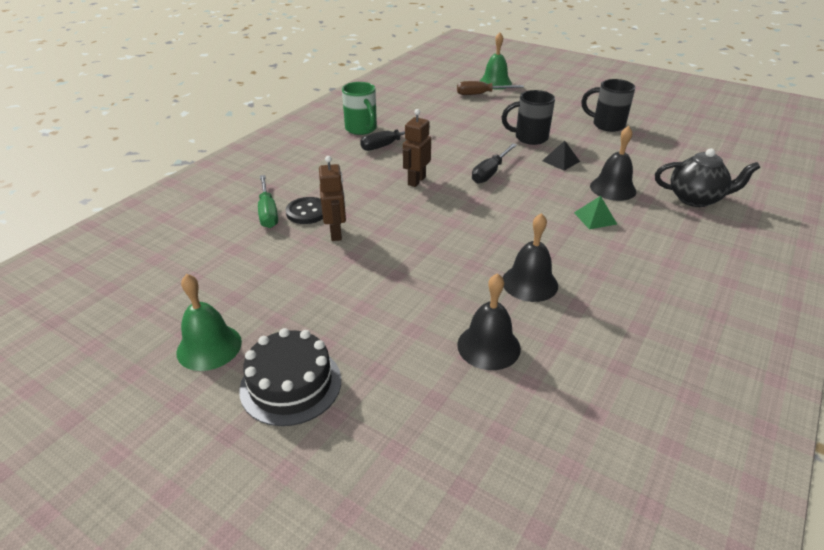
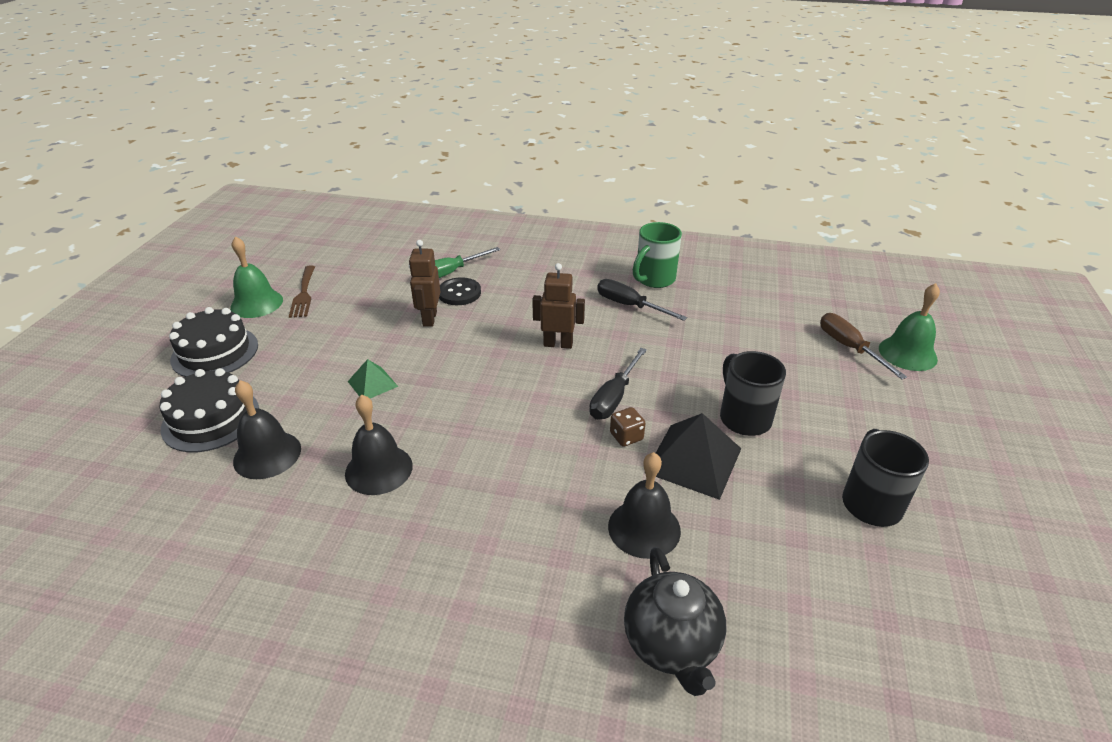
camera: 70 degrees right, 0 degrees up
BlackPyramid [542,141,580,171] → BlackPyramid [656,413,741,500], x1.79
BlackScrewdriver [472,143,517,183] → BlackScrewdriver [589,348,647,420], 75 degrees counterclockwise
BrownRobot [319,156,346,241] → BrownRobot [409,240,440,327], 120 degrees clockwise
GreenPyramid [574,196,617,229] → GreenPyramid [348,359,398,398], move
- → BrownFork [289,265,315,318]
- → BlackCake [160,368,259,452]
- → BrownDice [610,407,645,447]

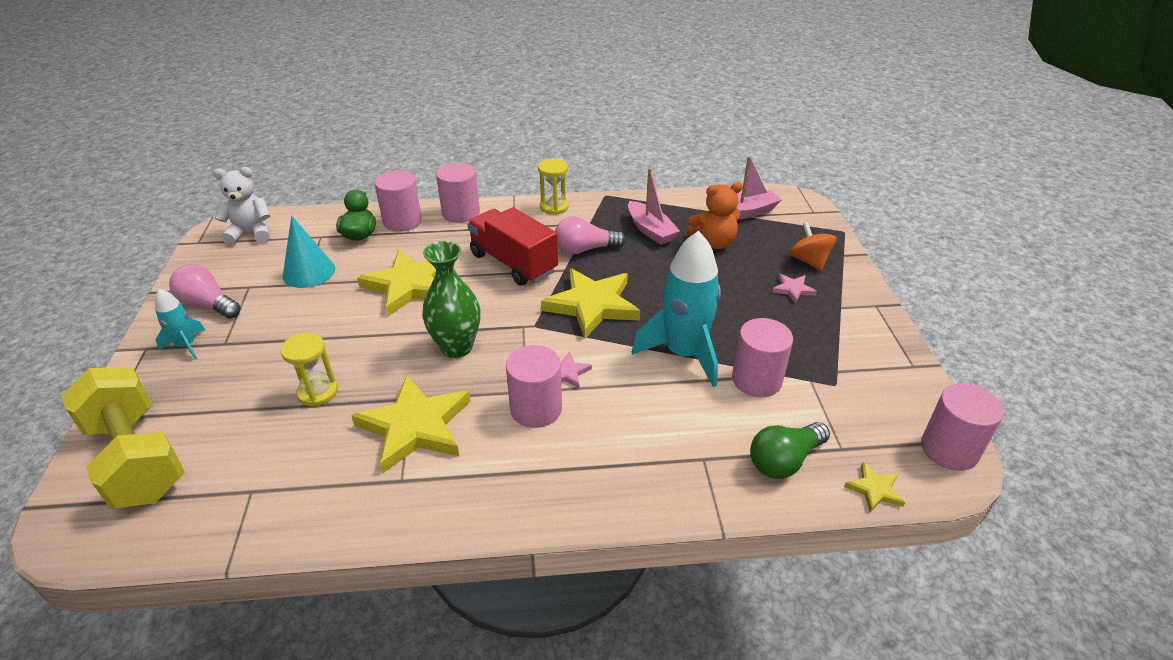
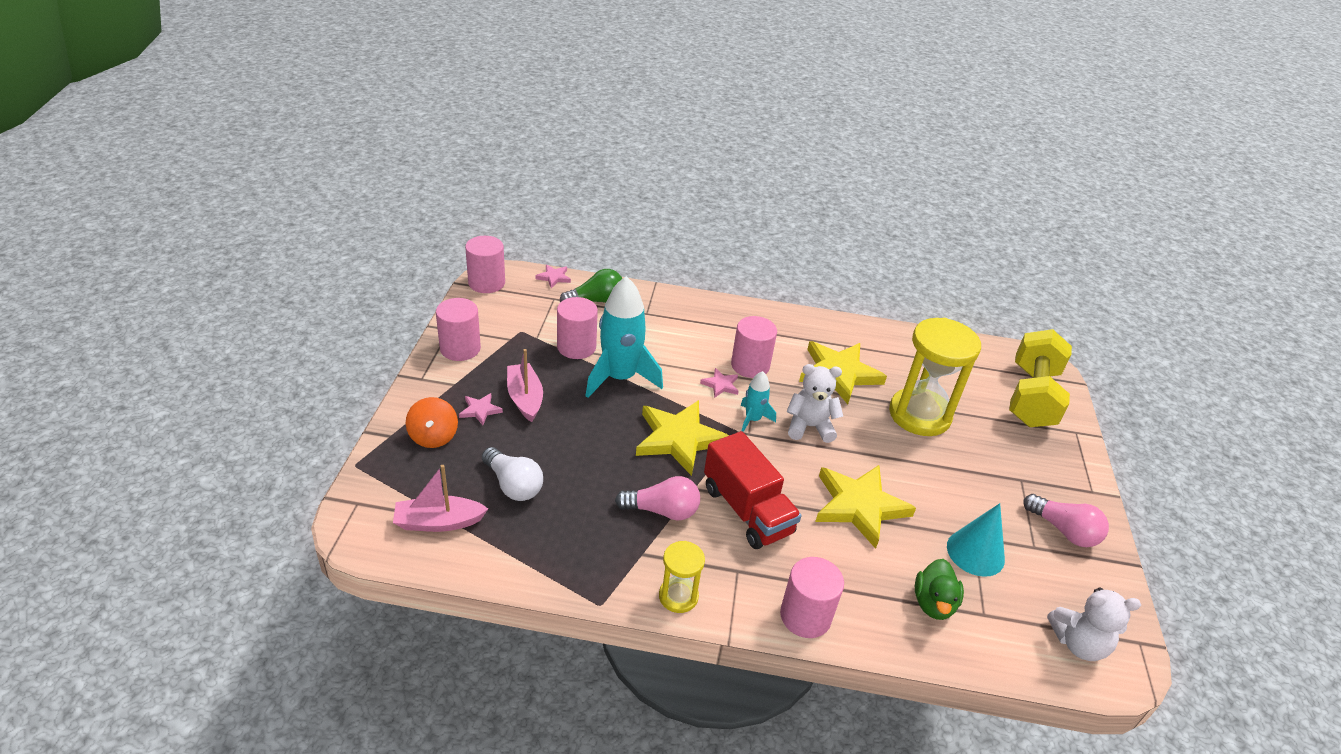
camera: 170 degrees left, 0 degrees up
PinkBoat [628,168,680,245] → PinkBoat [507,349,543,422], move
PinkCylinder [375,171,422,232] → PinkCylinder [436,298,481,361], move
OrangeTeddyBear [687,182,743,249] → WhiteLightBulb [482,447,543,501]
GreenVase [422,241,480,358] → WhiteTeddyBear [787,364,843,443]
TurquoiseRocket [155,289,205,360] → TurquoiseRocket [741,371,776,432], move
YellowHourglass [281,333,338,407] → YellowHourglass [889,318,981,436], x1.97
YellowDumbbell [61,367,185,508] → YellowDumbbell [1009,329,1072,427], 45 degrees clockwise
YellowStar [844,462,905,512] → PinkStar [535,264,571,288]

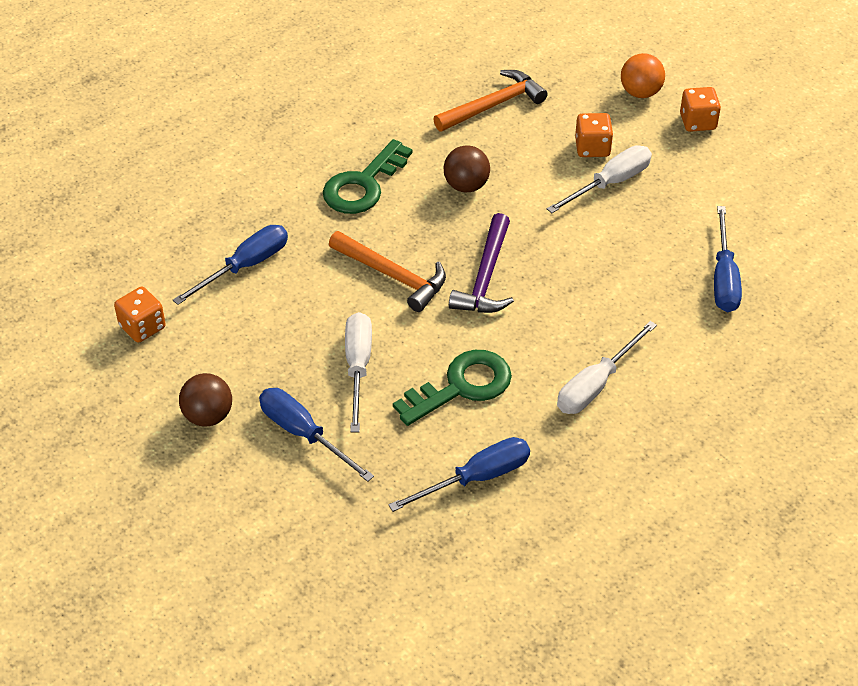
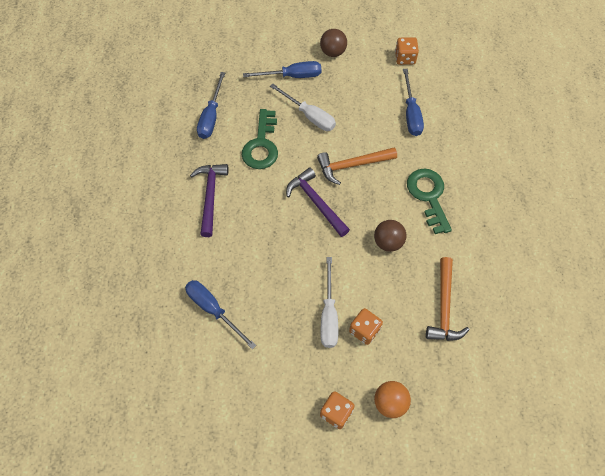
camera: 130 degrees right, 15 degrees up
WhiteScrewdriver [557,321,657,414] → PurpleHammer [190,164,229,237]

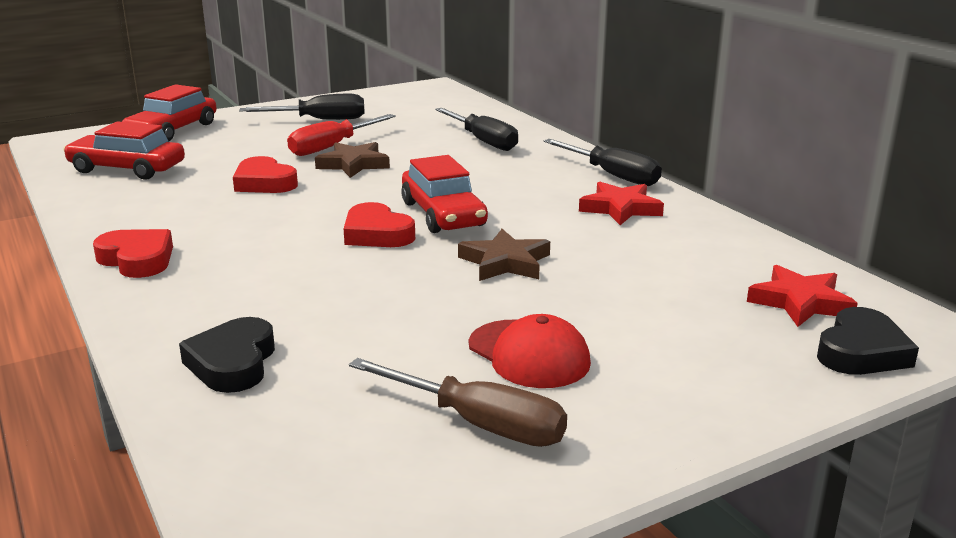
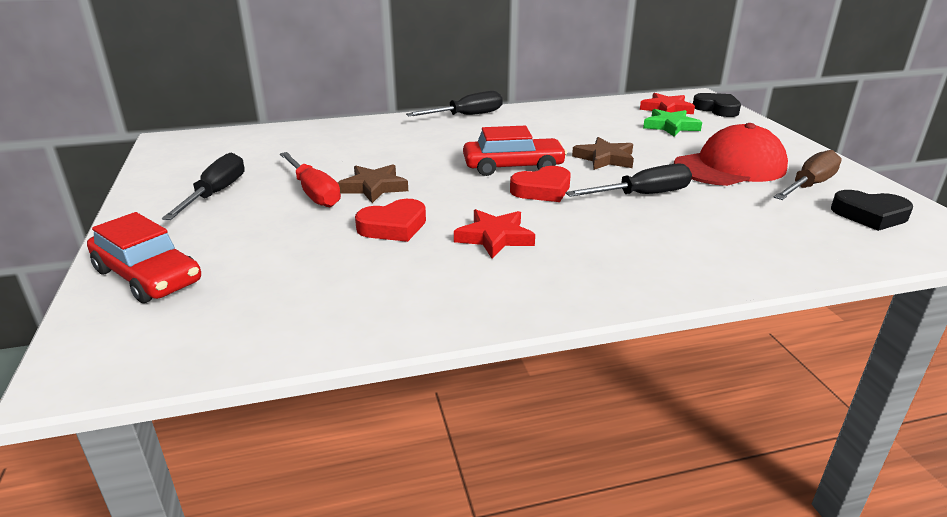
camera: 75 degrees left, 5 degrees up
BlackScrewdriver [435,108,518,151] → BlackScrewdriver [566,164,692,197], move
RedCar [63,121,185,180] → -
RedStar [579,182,664,225] → RedStar [454,209,535,259], move
RedHeart [93,229,173,278] → -
RedCap [469,314,591,388] → RedCap [674,123,788,186], x1.52
BlackHeart [179,317,275,393] → BlackHeart [831,190,913,231], move
- → GreenStar [643,109,702,136]

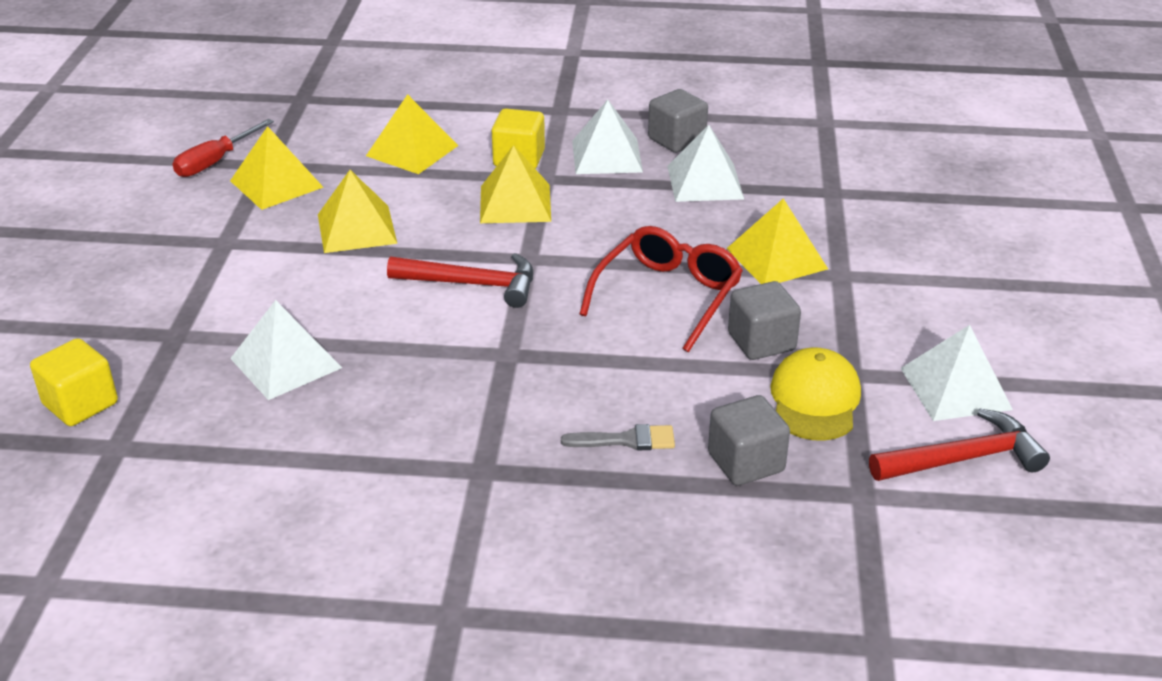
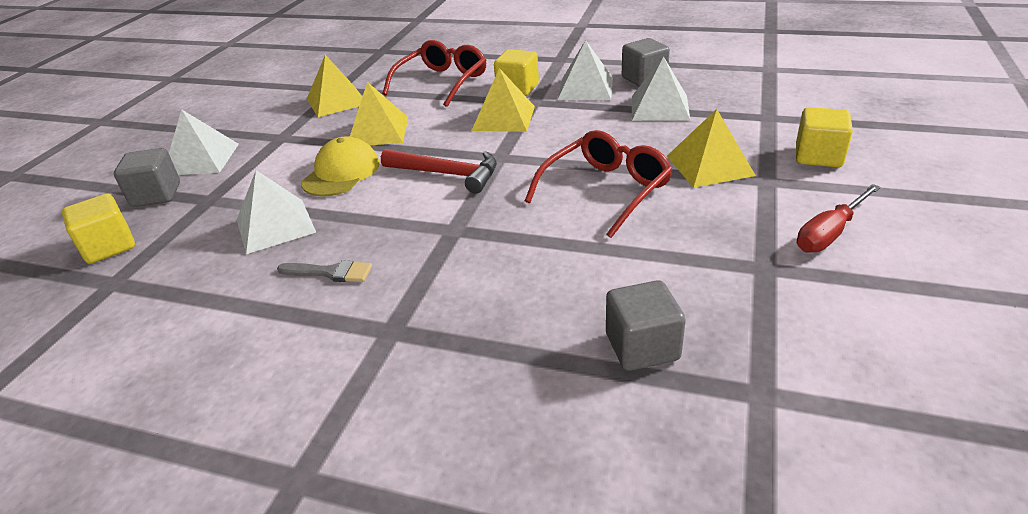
camera: 15 degrees right, 0 degrees up
YellowPyramid [366,94,458,174] → RedGlasses [383,40,486,107]
RedScrewdriver [173,119,274,177] → RedScrewdriver [797,184,881,253], move
GreyCube [728,281,801,360] → GreyCube [114,148,180,207], move
WhitePyramid [901,325,1013,421] → WhitePyramid [169,109,239,175], move
YellowCap [770,347,861,441] → YellowCap [301,136,380,197], move
RedHammer [869,409,1050,481] → -
GreyBrush [561,424,675,451] → GreyBrush [277,260,372,282], move
- → YellowCube [796,107,853,167]

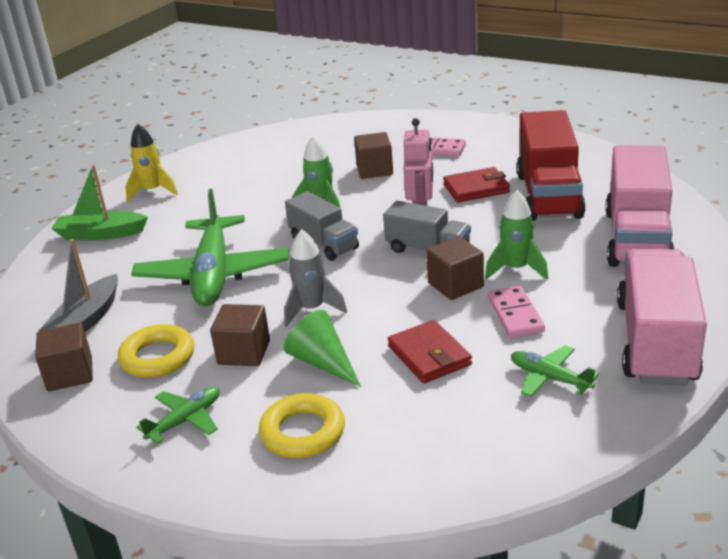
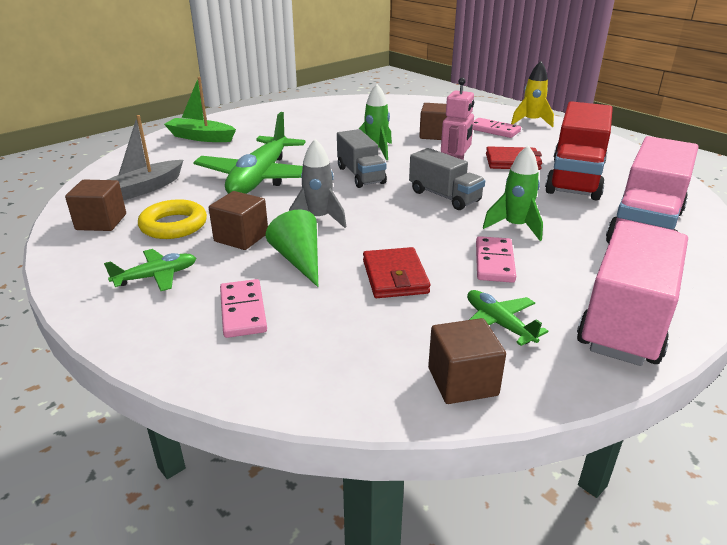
camera: 15 degrees right, 0 degrees up
YellowRocket [125,124,178,201] → YellowRocket [511,61,554,127], move
BrownCube [426,237,484,300] → BrownCube [428,318,506,404], move
YellowRing [259,393,345,458] → PinkDomino [220,279,267,338]

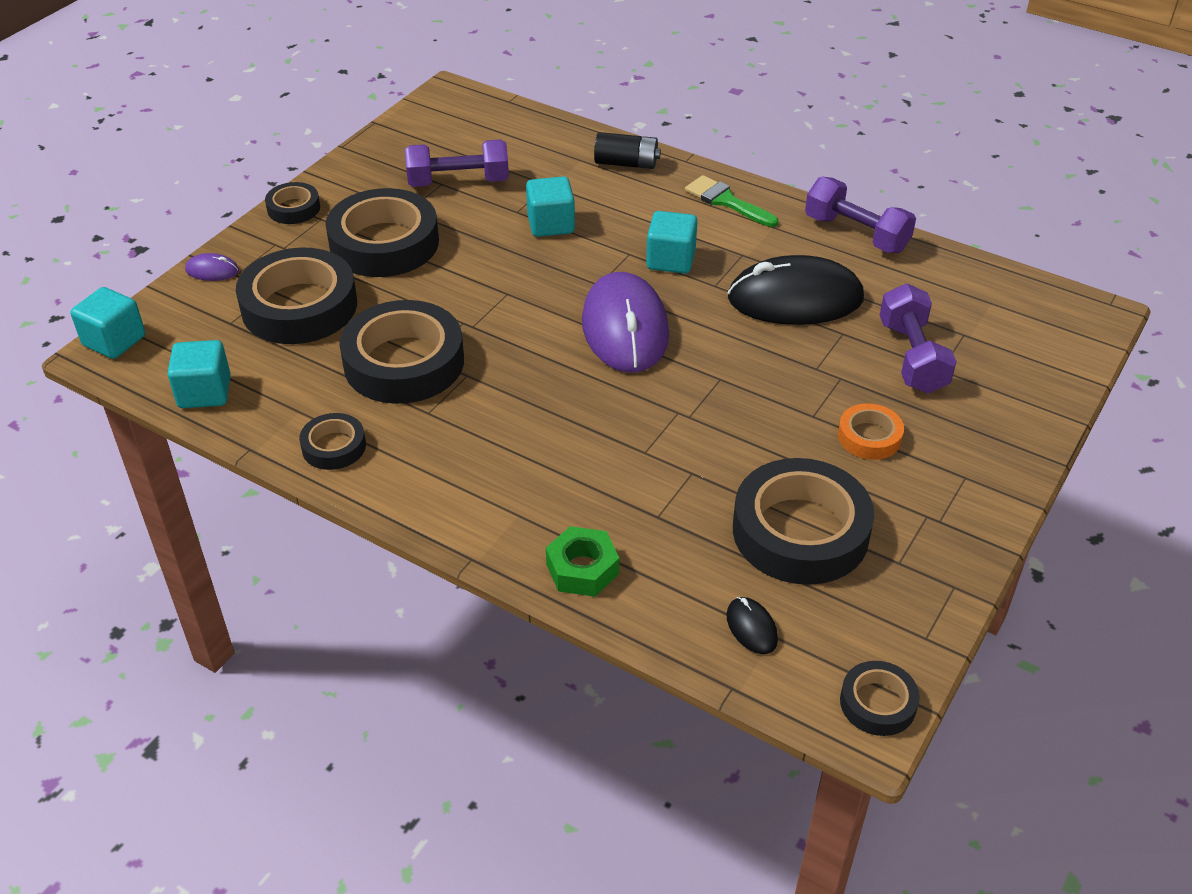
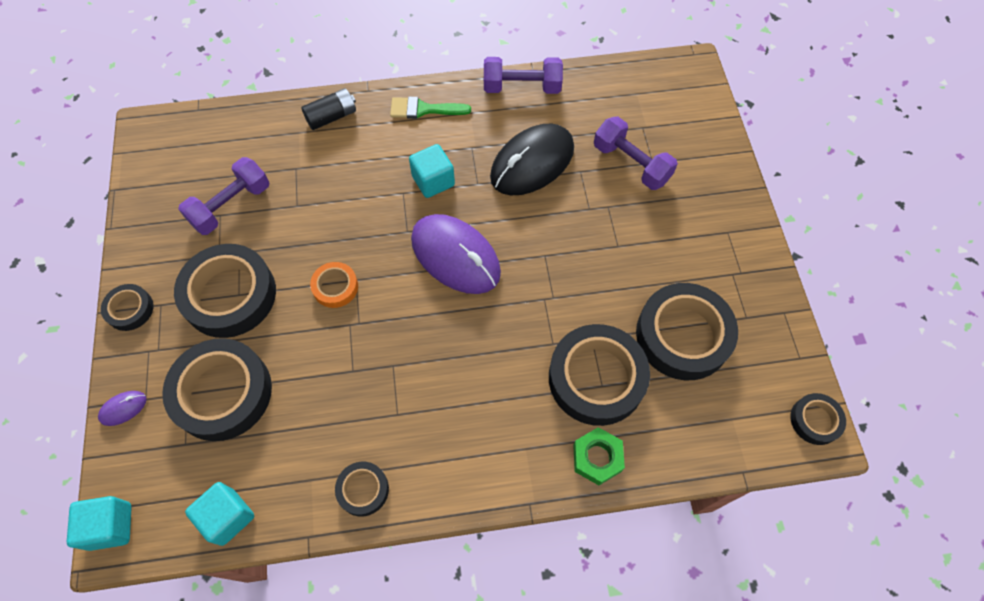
camera: 40 degrees left, 20 degrees up
TurquoiseCube [526,176,575,237] → -
BlackTape [339,300,464,404] → BlackTape [549,324,650,426], move
OrangeTape [838,403,904,460] → OrangeTape [310,262,358,308], move
BlackMouse [726,597,778,654] → -

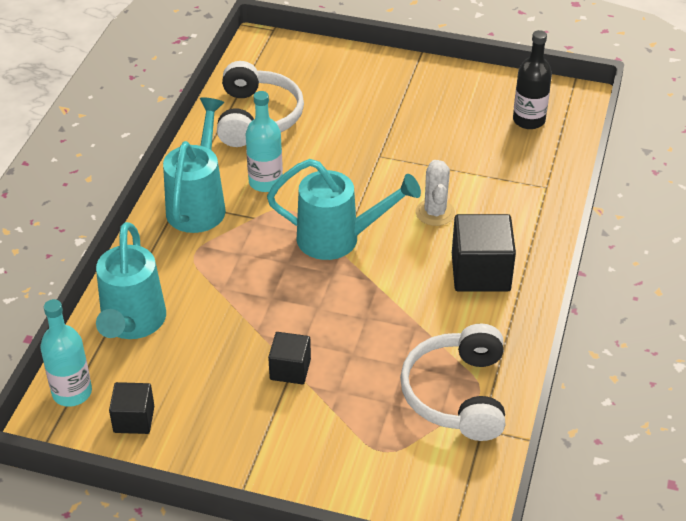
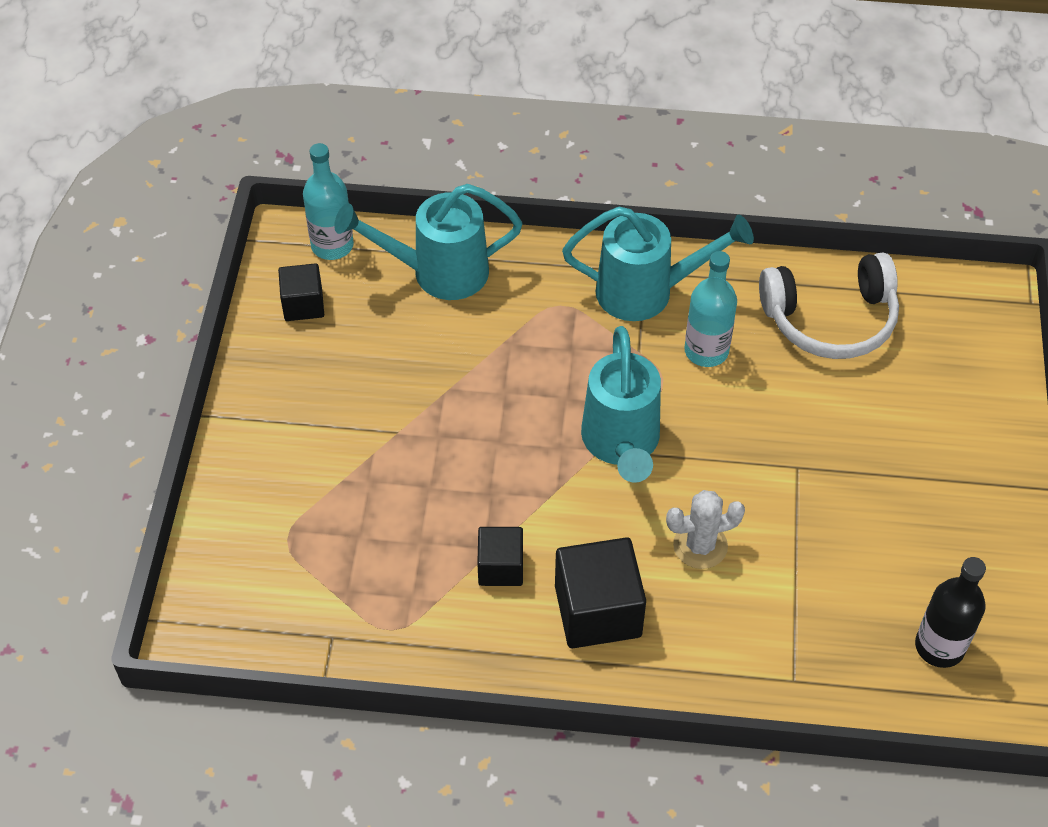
camera: 80 degrees right, 10 degrees up
WhiteHeadphones [400,324,505,441] → -
BlackCube [268,332,311,384] → BlackCube [477,527,523,586], move

